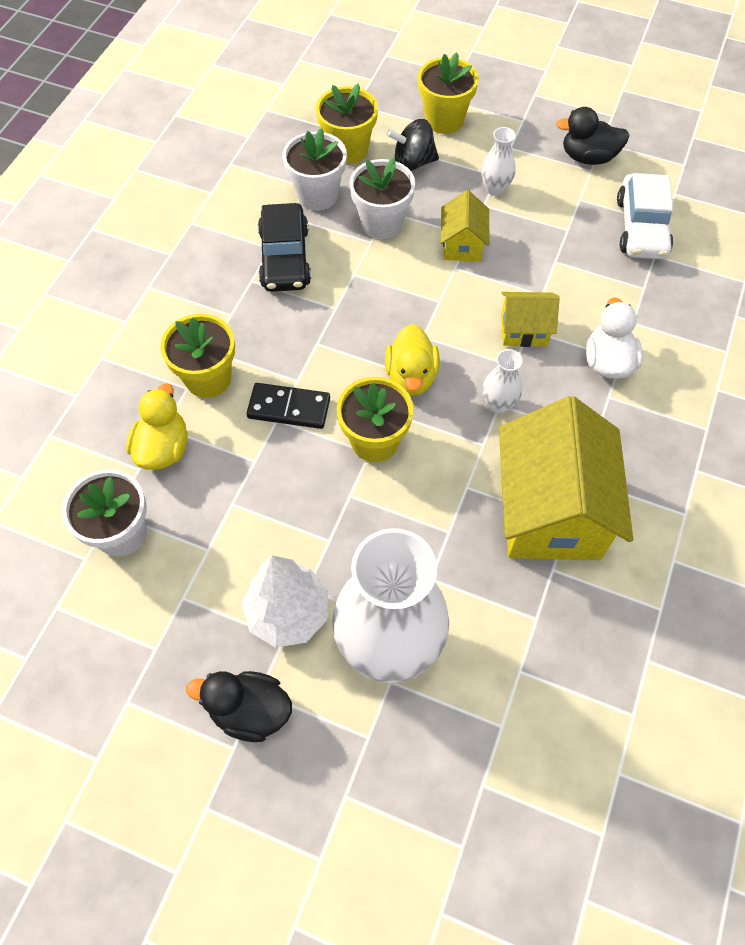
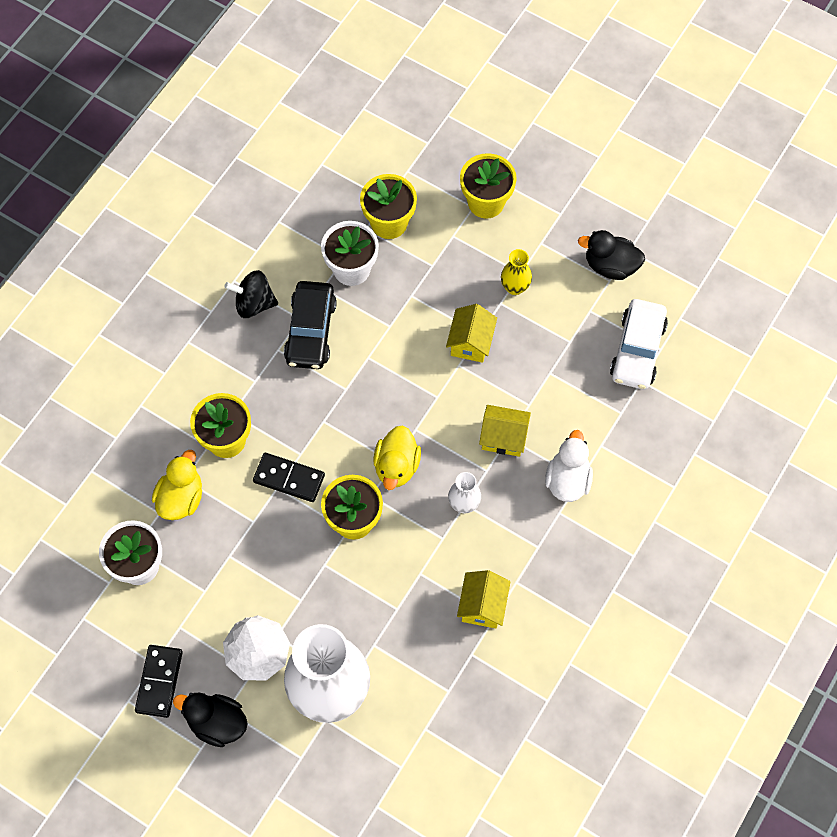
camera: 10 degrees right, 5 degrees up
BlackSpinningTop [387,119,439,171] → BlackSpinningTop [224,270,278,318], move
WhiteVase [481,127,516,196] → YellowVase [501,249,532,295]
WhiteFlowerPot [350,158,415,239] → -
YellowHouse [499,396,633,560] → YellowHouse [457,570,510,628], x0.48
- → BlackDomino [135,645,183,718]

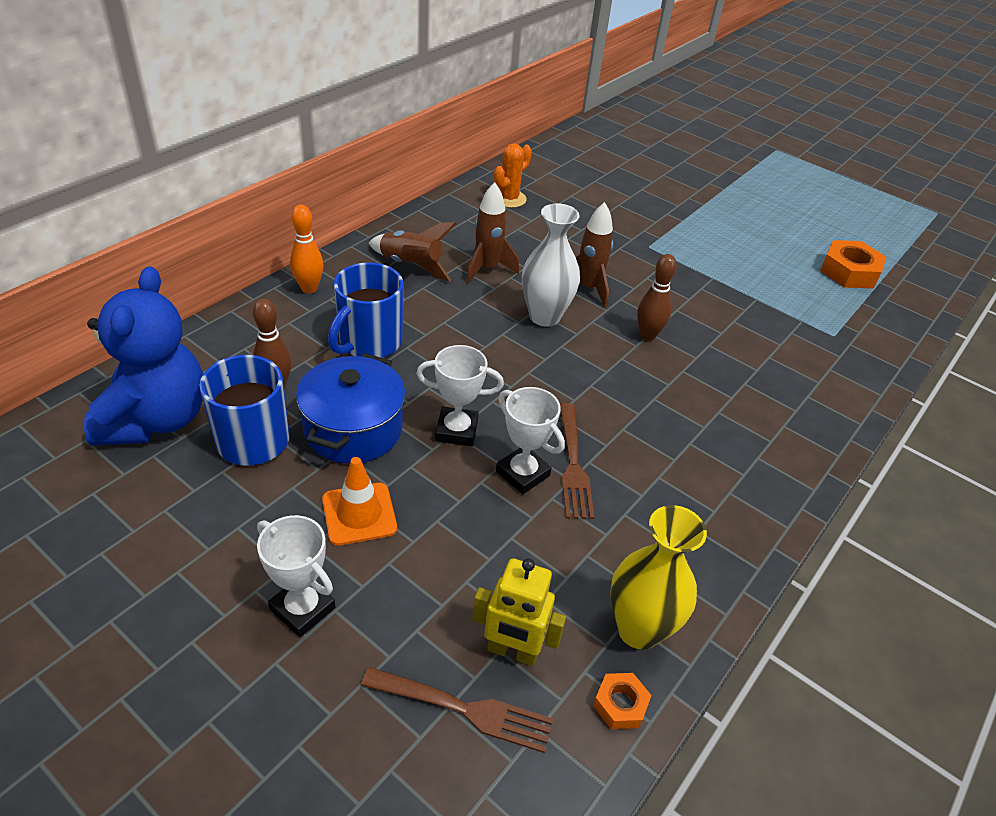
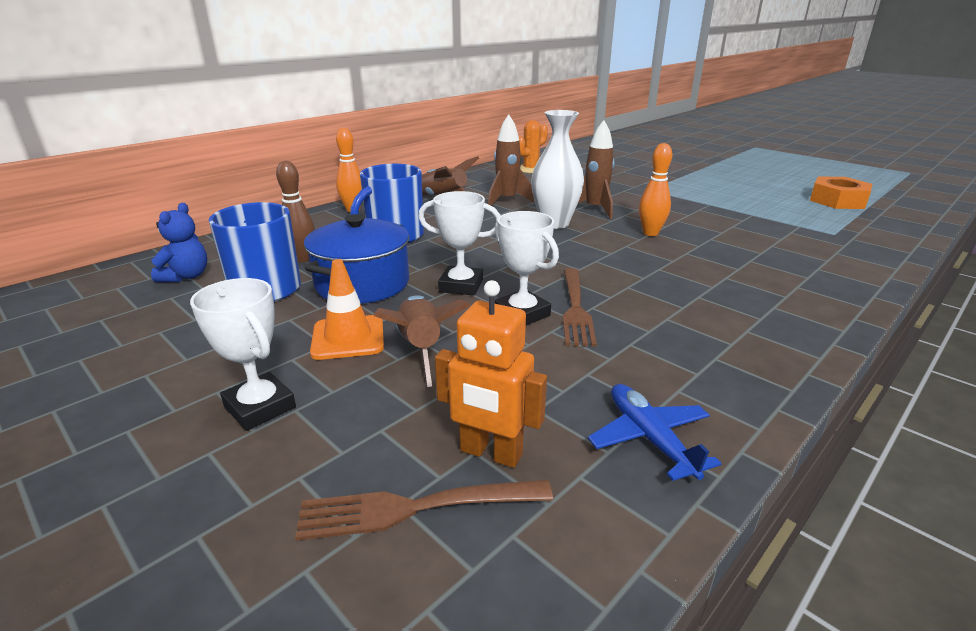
camera: 10 degrees right, 15 degrees down
BrownBowlingPin [637,254,677,341] → OrangeBowlingPin [639,143,672,236]
BlueTeddyBear [84,266,203,446] → BlueTeddyBear [151,203,207,282], x0.48
YellowVase [610,505,707,650] → BluePlane [588,384,721,481]
YellowRobot [472,558,566,666] → OrangeRobot [435,280,547,468]
BrownFork [361,667,553,753] → BrownFork [295,480,553,541], 150 degrees clockwise
OrangeNut [593,673,652,729] → -
- → BrownRocket [374,295,470,387]

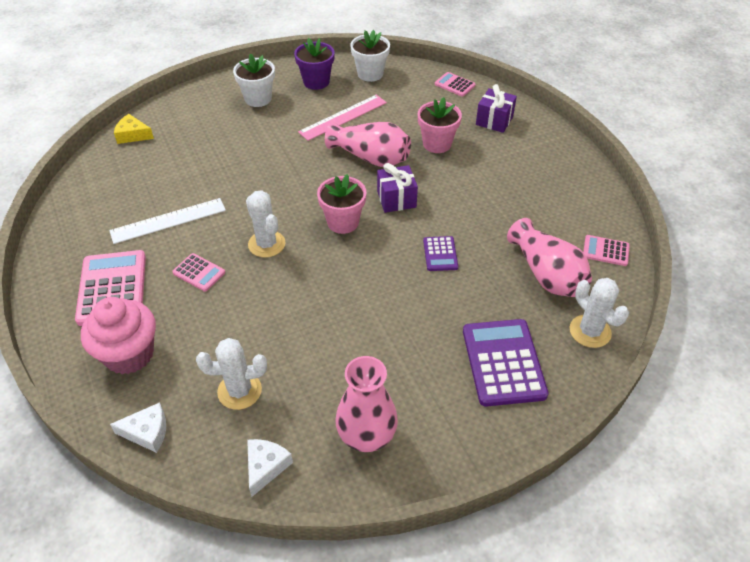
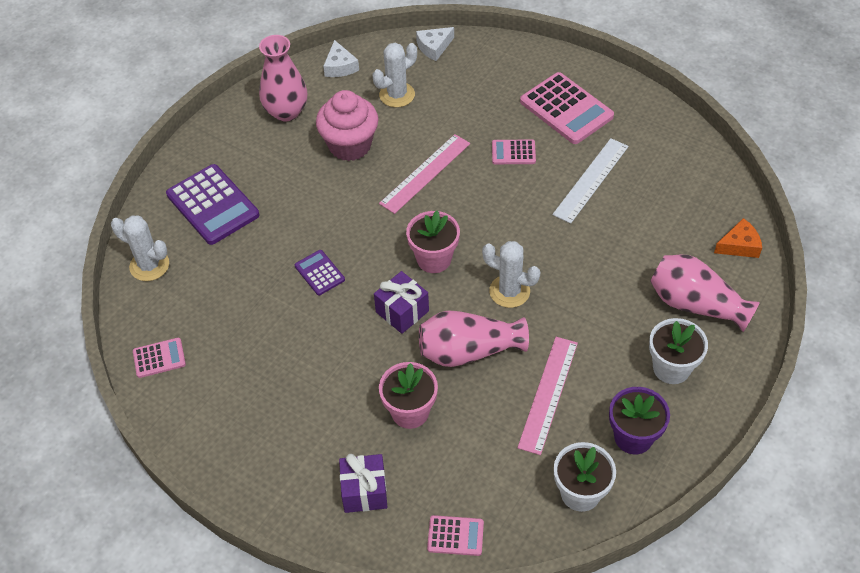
camera: 150 degrees right, 5 degrees up
YellowCheese [114,114,154,144] → OrangeCheese [714,218,762,258]
WhiteCactus [246,190,286,258] → WhiteCactus [482,241,540,308], move
PinkVase [507,218,592,297] → PinkVase [650,255,760,332], move
PinkCupcake [81,297,156,374] → PinkCupcake [316,90,379,161], move
- → PinkRuler [379,134,470,214]

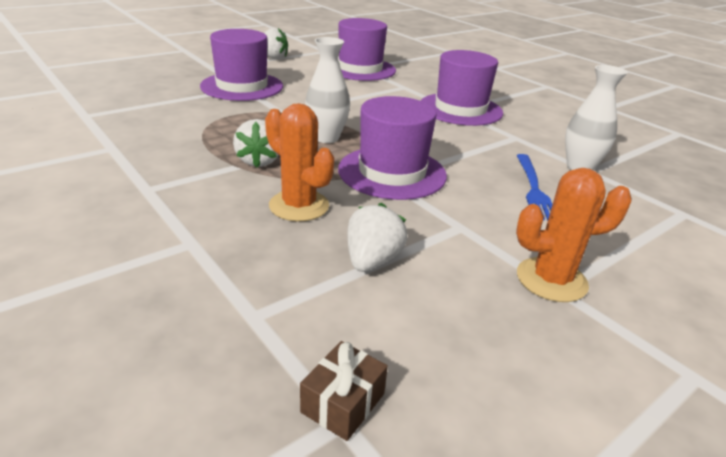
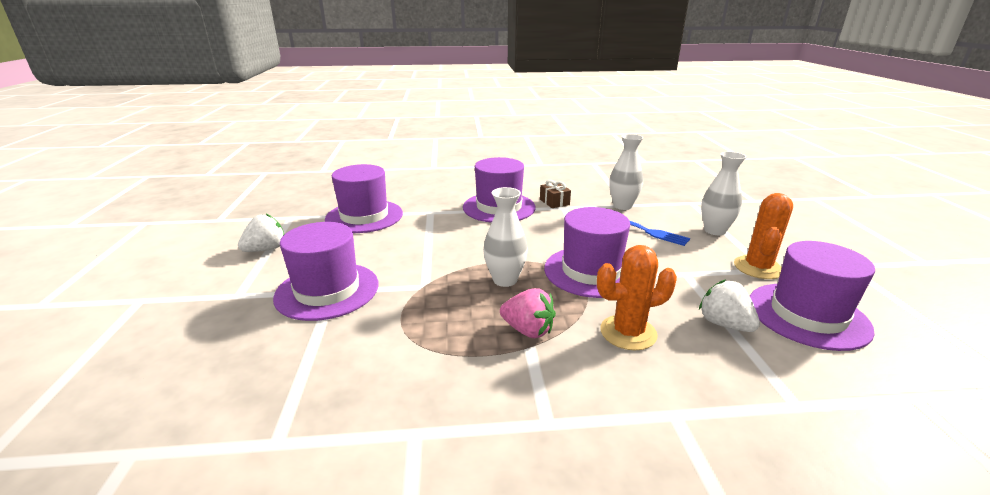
camera: 55 degrees left, 5 degrees down
WhiteStrawberry [233,119,279,167] → PinkStrawberry [500,288,556,338]
BrownGift [300,341,388,441] → BrownGift [540,180,571,208], move
- → WhiteVase [701,152,747,235]
- → PurpleHat [750,241,875,351]

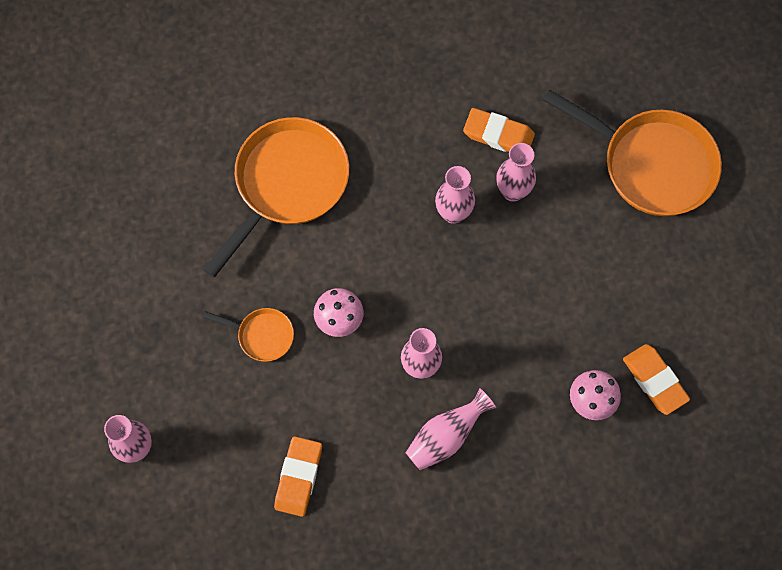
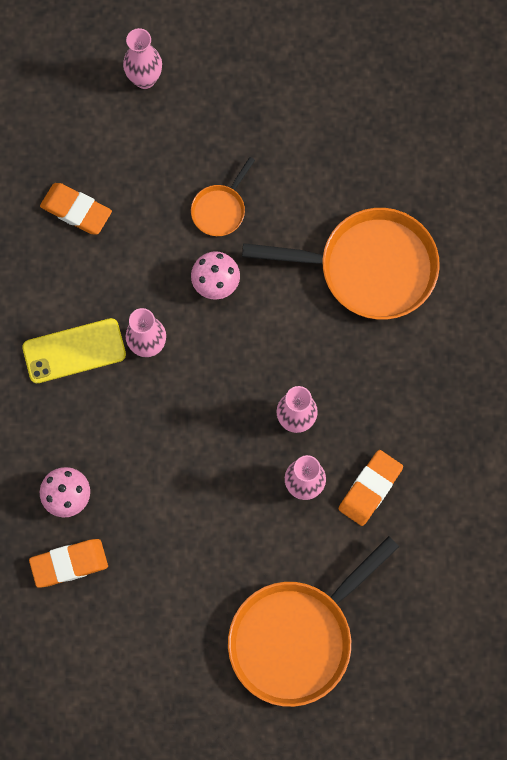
camera: 105 degrees right, 5 degrees up
OrangePan [203,117,349,277] → OrangePan [242,208,440,320], 45 degrees counterclockwise
PinkVase [405,388,496,470] → YellowPhone [22,318,126,383]

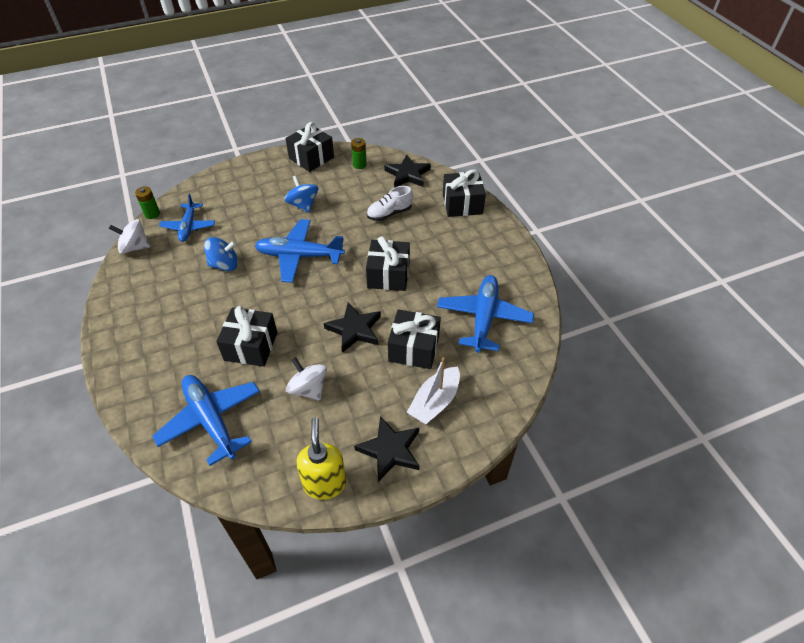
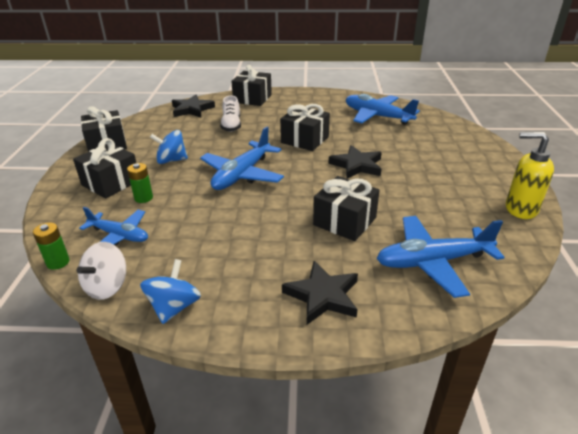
camera: 65 degrees left, 15 degrees down
GreenBattery [351,138,367,169] → GreenBattery [127,163,153,203], move
BlueSpinningTop [204,237,238,271] → BlueSpinningTop [140,259,201,324], move
BlackGift [388,309,441,369] → BlackGift [73,138,136,199], move
WhiteSpinningTop [286,357,327,401] → -
WhiteBoat [407,357,460,424] → -
BlackStar [354,416,420,482] → BlackStar [282,261,358,325], move

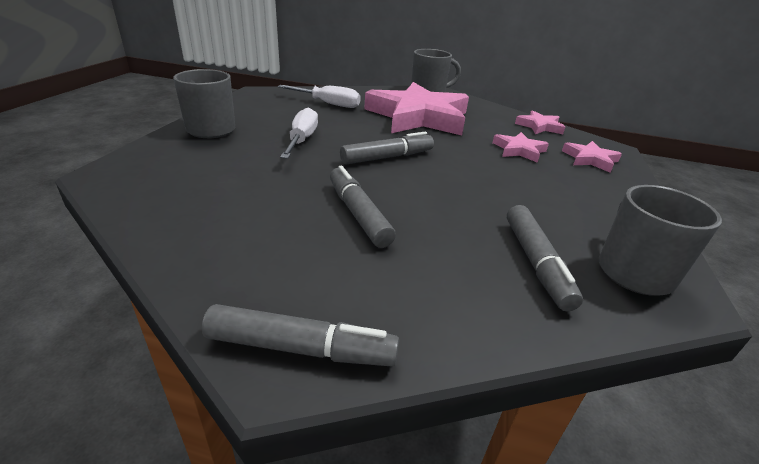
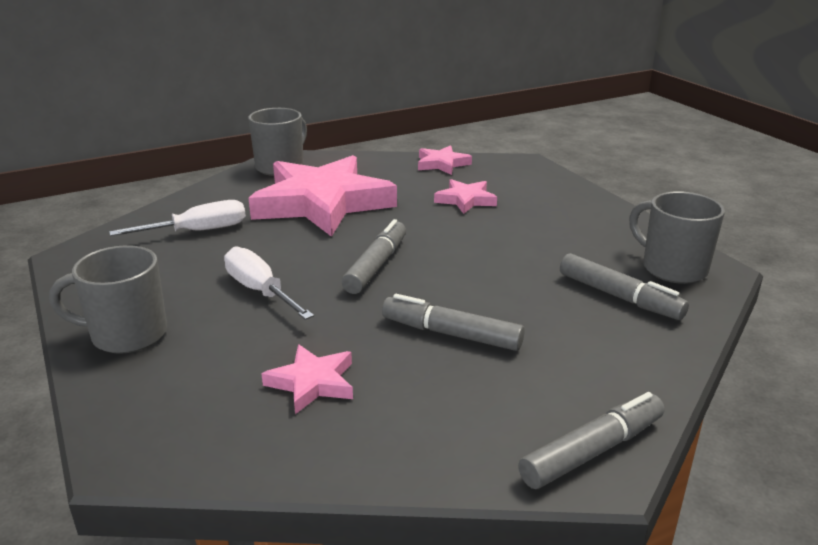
camera: 40 degrees left, 5 degrees down
PinkStar [562,141,622,173] → PinkStar [262,344,353,414], move

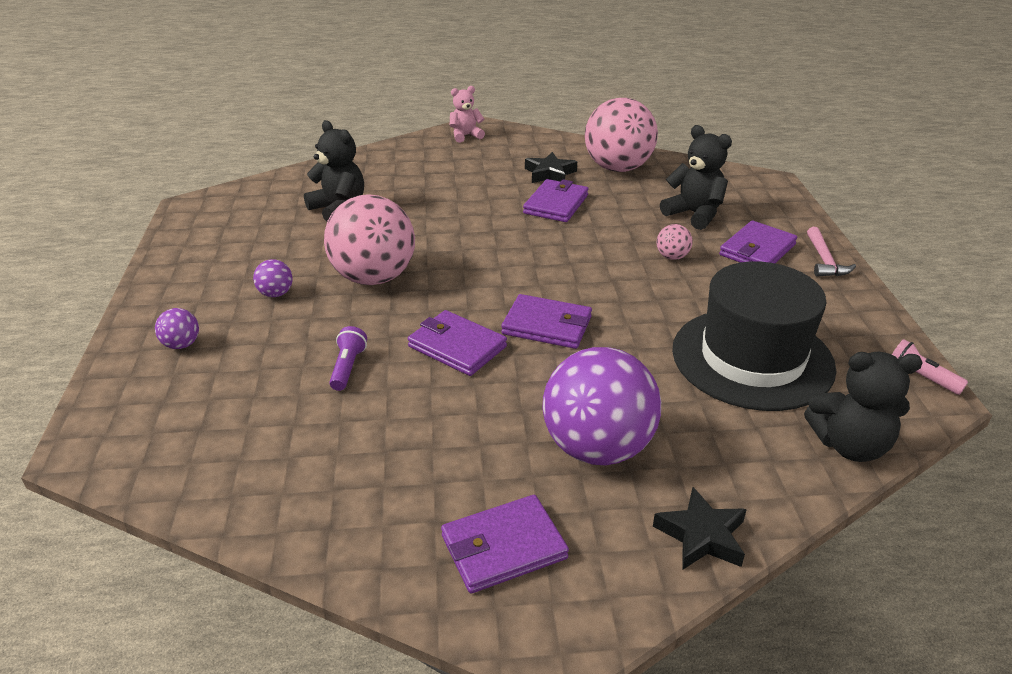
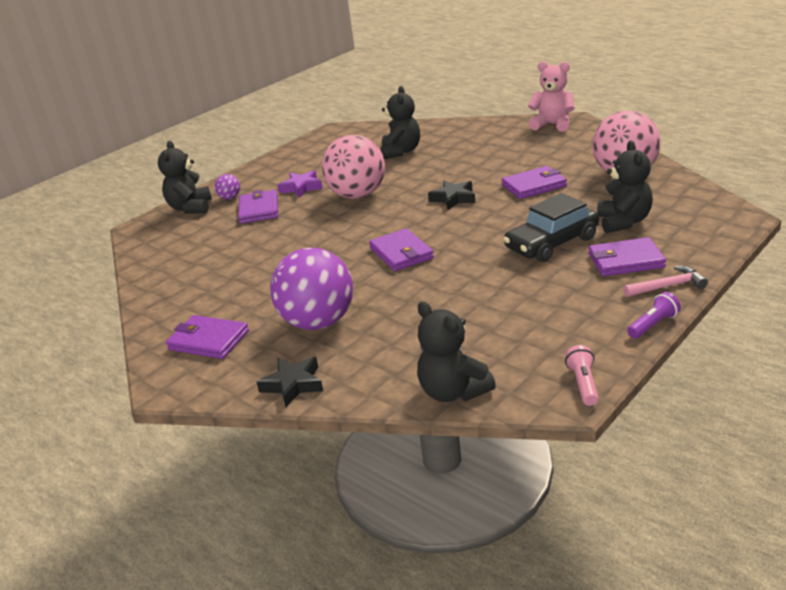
camera: 50 degrees right, 5 degrees down
PinkTeddyBear [450,86,485,143] → PinkTeddyBear [528,61,575,132], x1.51
BlackStar [525,152,577,183] → BlackStar [428,180,475,210], move
PinkBall [656,224,693,260] → BlackCar [503,193,599,262]
PinkHammer [807,227,856,277] → PinkHammer [624,266,708,297], 150 degrees counterclockwise
PurpleBall [253,259,293,297] → PurpleStar [277,170,323,198]
BlackHat [672,261,836,411] → -
PurpleWallet [408,310,507,376] → PurpleWallet [238,190,278,224], move
PurpleFlashlight [329,326,367,391] → PurpleFlashlight [627,292,681,339], move
- → BlackTeddyBear [158,141,212,214]

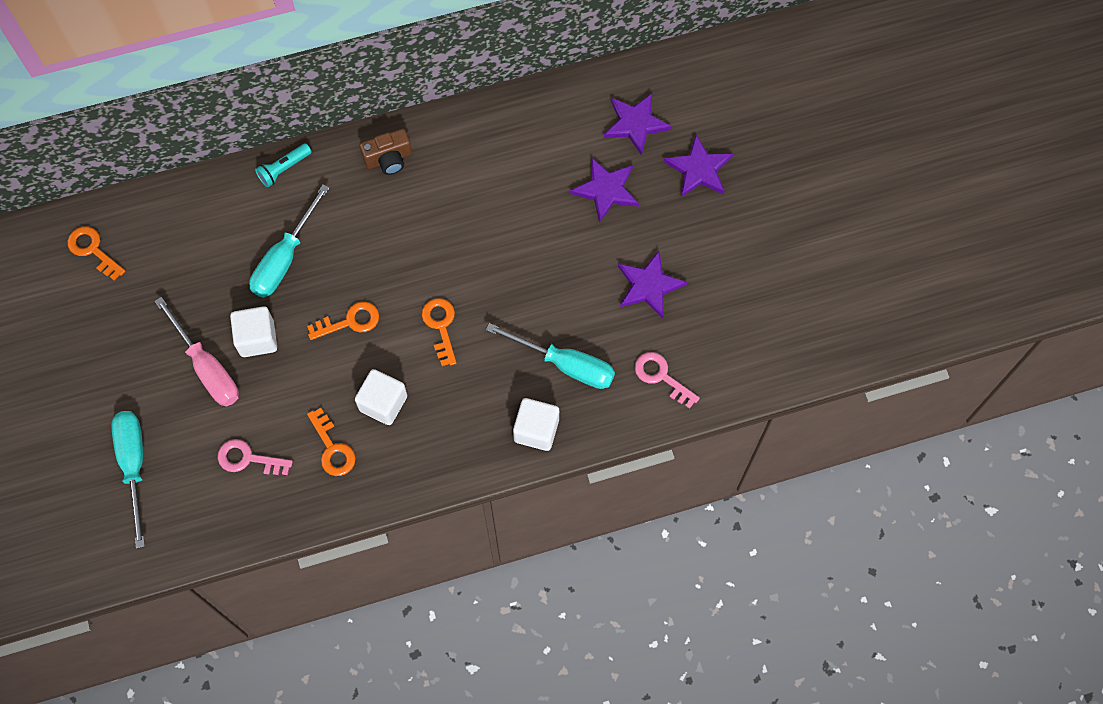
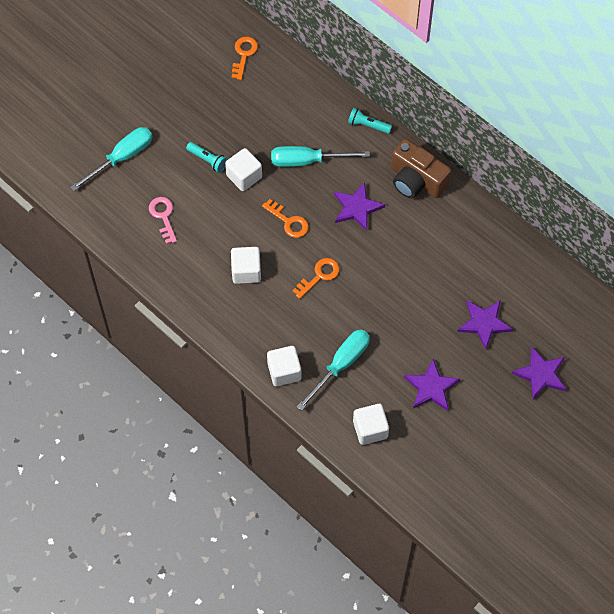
camera: 60 degrees right, 5 degrees down
PurpleStar [604,93,672,156] → PurpleStar [334,182,385,231], move
BrownCamera [360,129,412,175] → BrownCamera [391,139,452,198], x1.61
PinkScrewdriver [154,297,239,407] → TurquoiseFlashlight [186,142,228,173]
TurquoiseScrewdriver [486,323,615,389] → TurquoiseScrewdriver [297,329,370,411], 135 degrees counterclockwise
PinkKey [634,352,700,409] → WhiteCube [353,404,389,445]
OrangeKey [307,408,355,476] → -

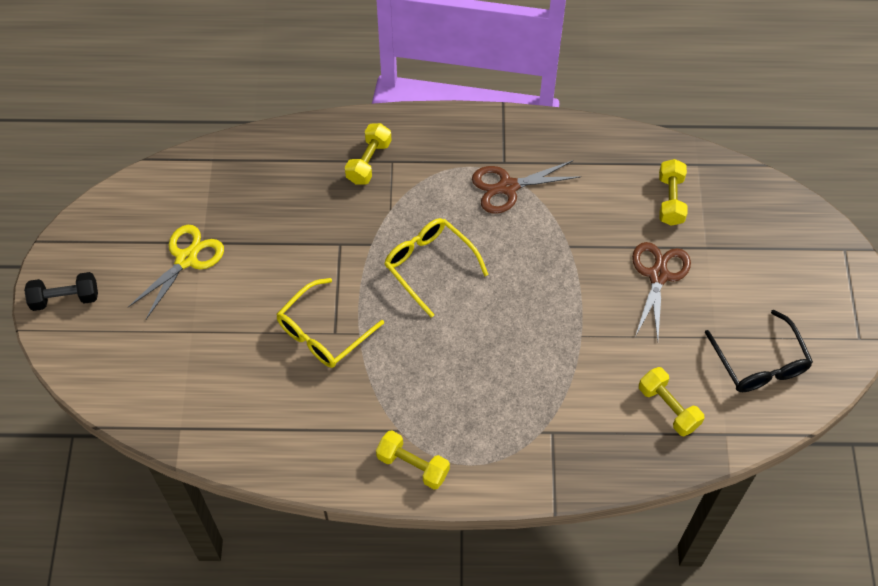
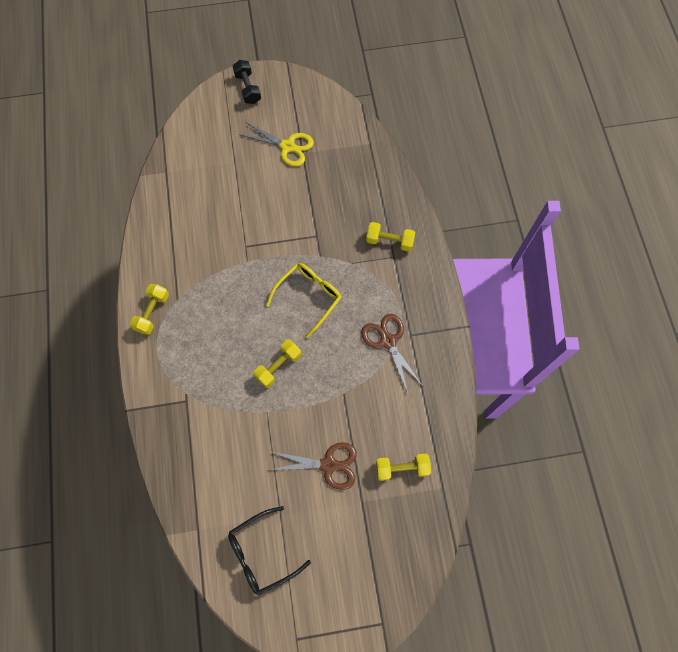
camera: 80 degrees right, 10 degrees up
YellowGlasses [276,278,384,368] → -
YellowDumbbell [639,367,704,436] → YellowDumbbell [253,339,301,388], move

